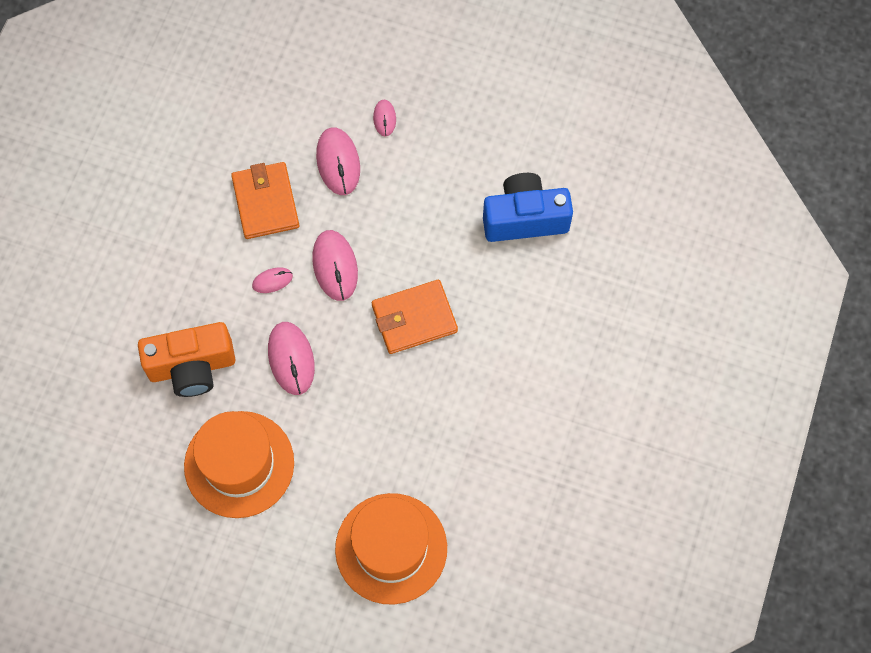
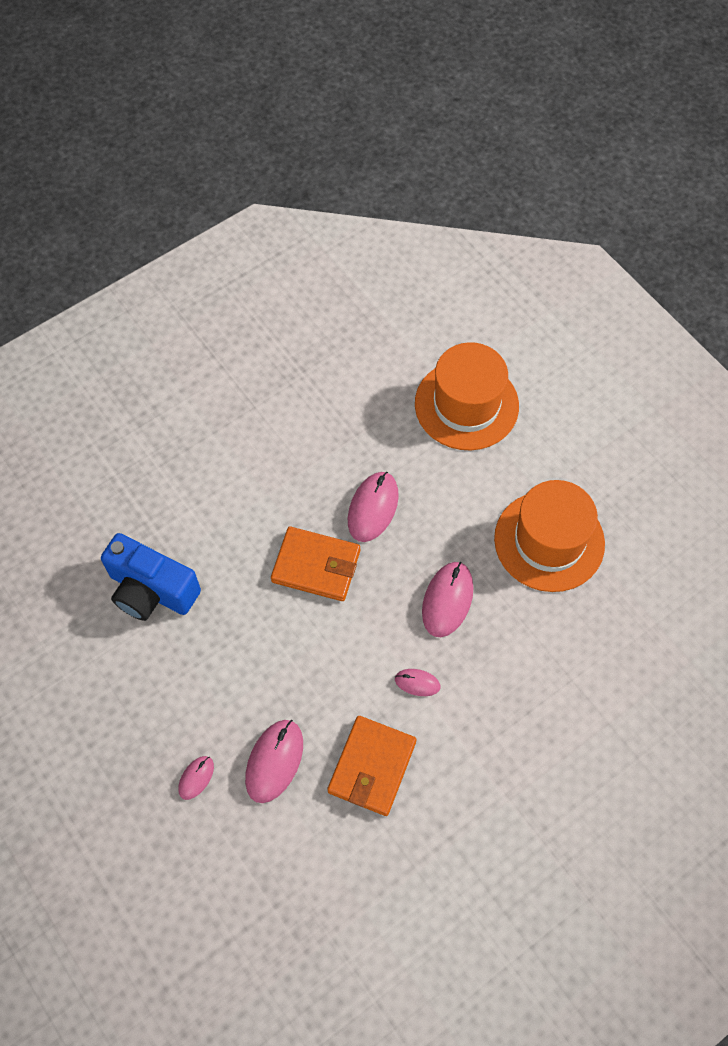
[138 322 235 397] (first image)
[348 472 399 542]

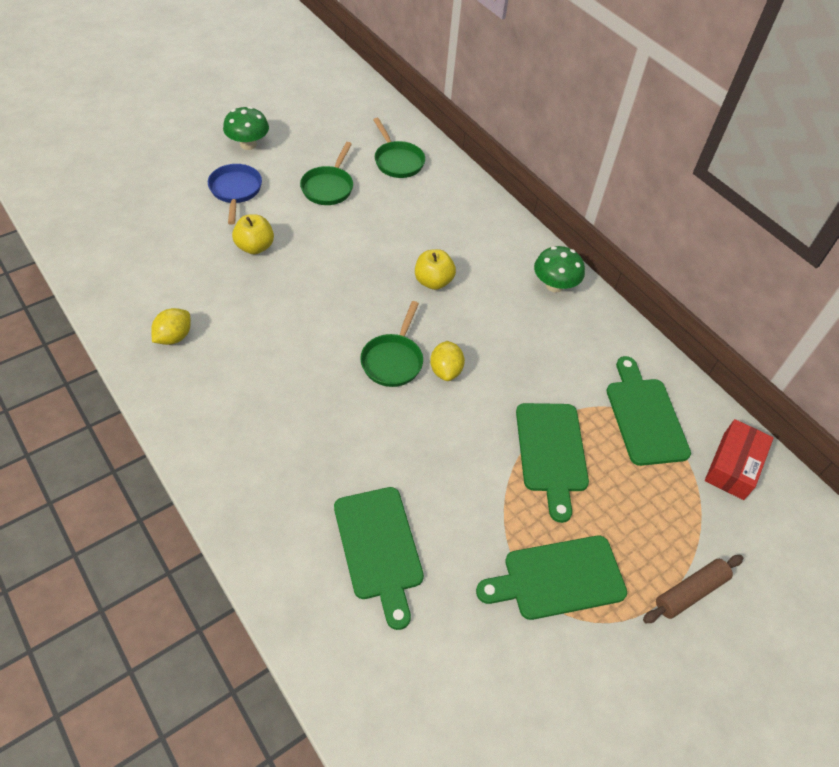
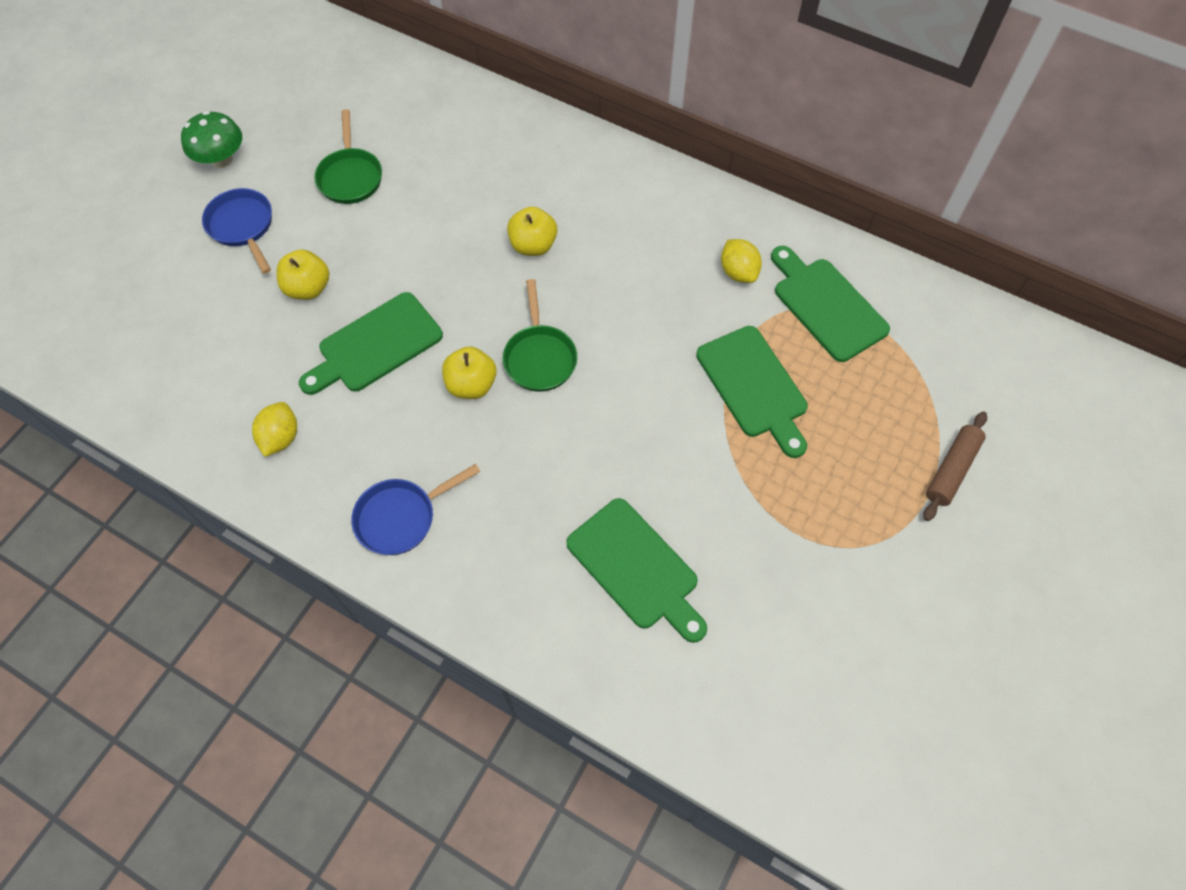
[373 118 425 178] (first image)
[534 246 585 293] (first image)
[705 419 774 500] (first image)
[352 464 480 555]
[442 346 496 399]
[721 239 762 283]
[299 292 443 395]

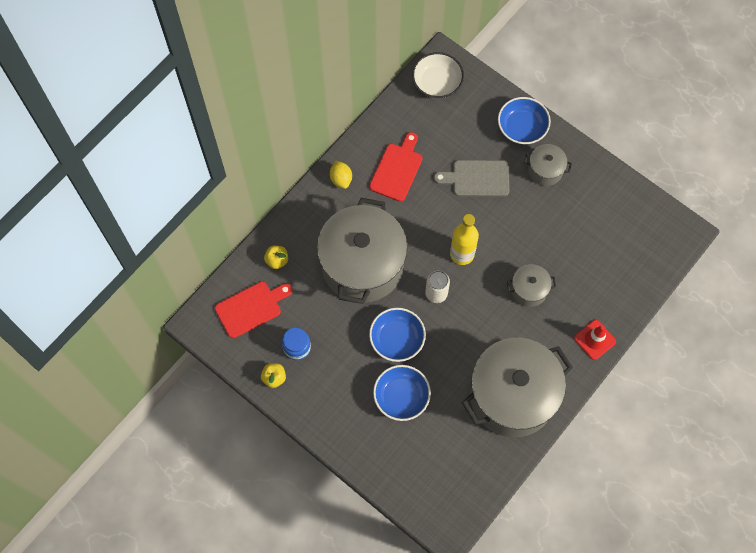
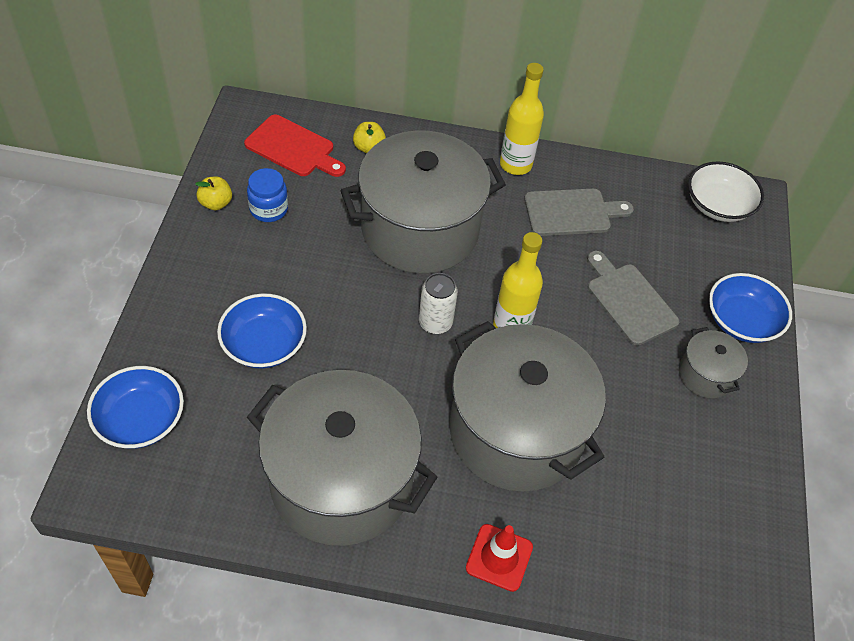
[87 366 184 449]
[500 63 544 175]
[524 188 634 236]
[449 321 606 492]

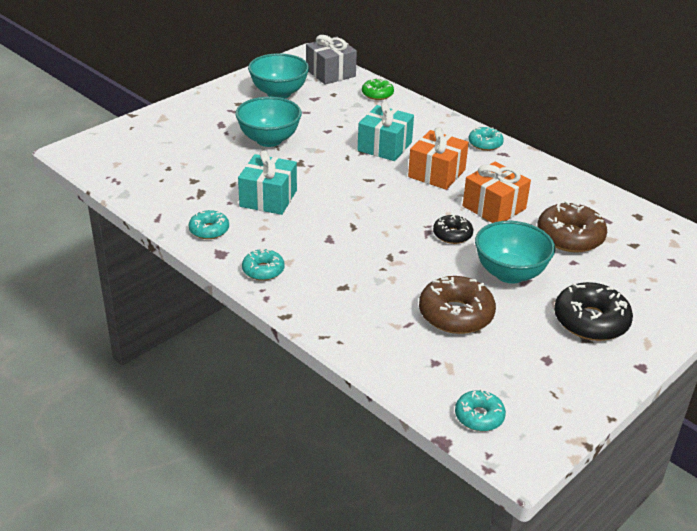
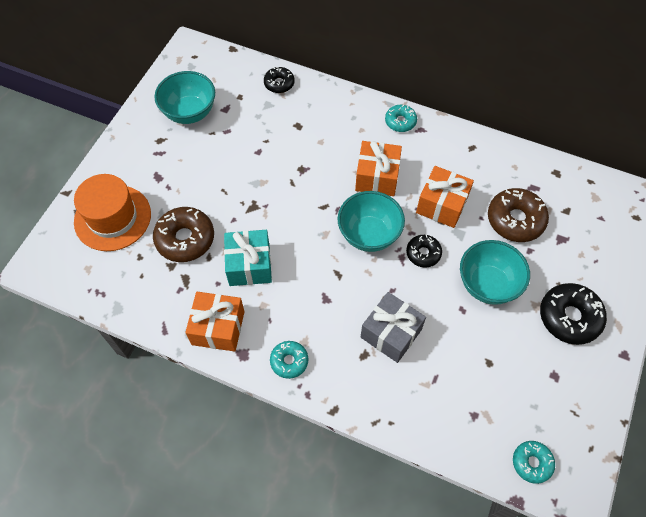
[357 101 414 161] (first image)
[74 174 151 251]
[338 191 405 252]
[361 292 426 363]
[153 207 214 262]
[185 292 245 352]
[264 67 295 93]

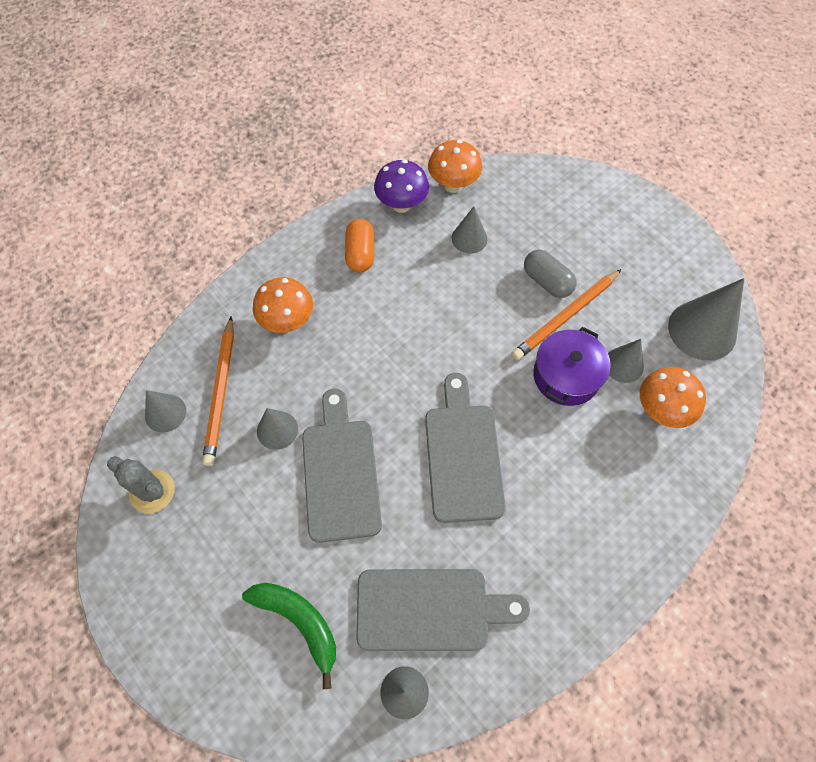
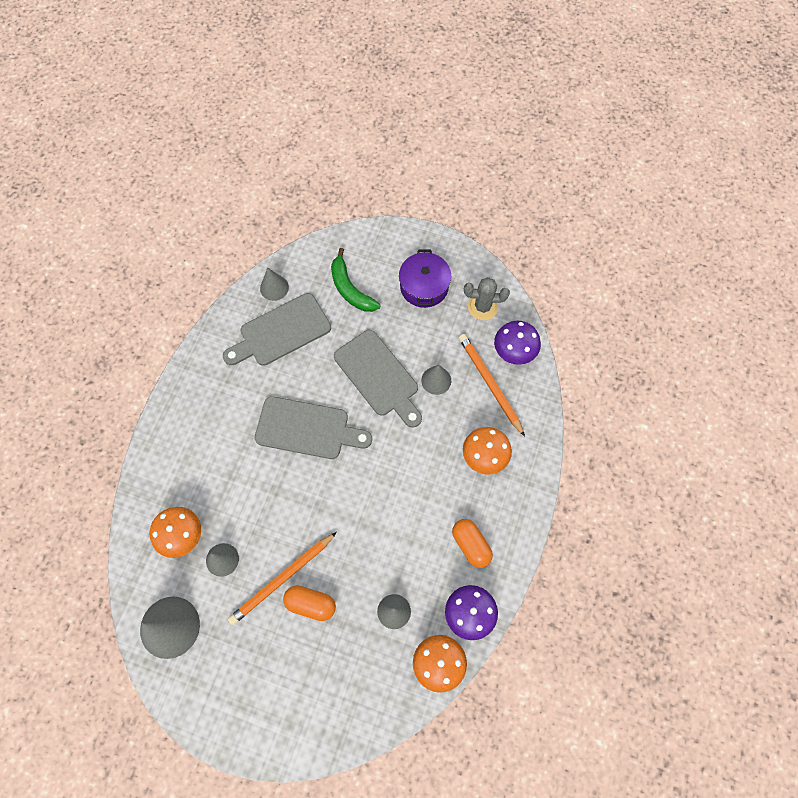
[399 250 451 308]
[494 321 541 365]
[283 585 336 621]
[331 248 381 312]
[255 396 372 459]
[228 532 337 625]

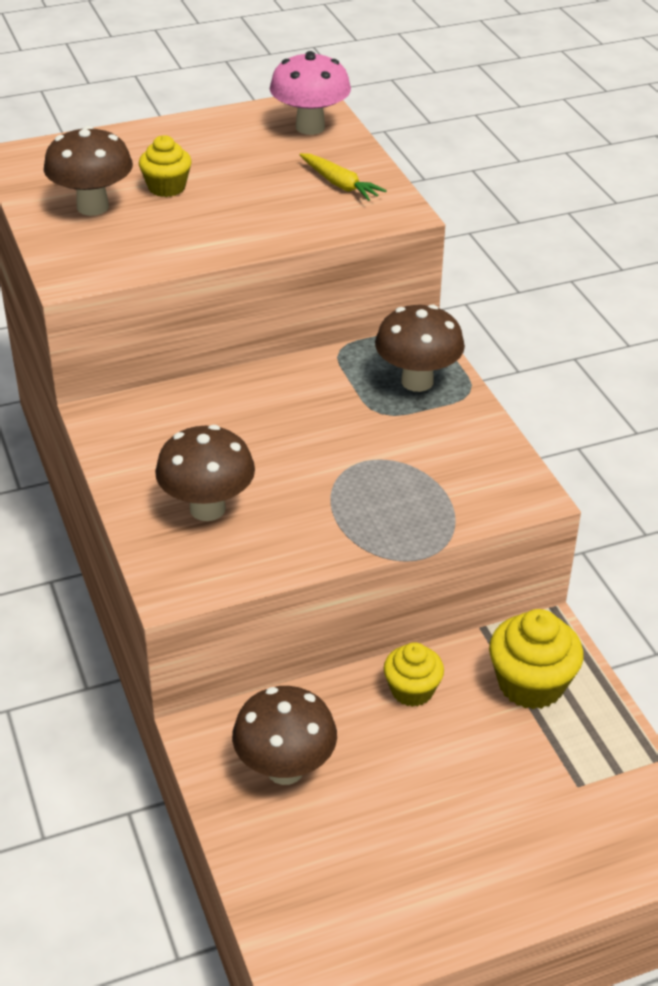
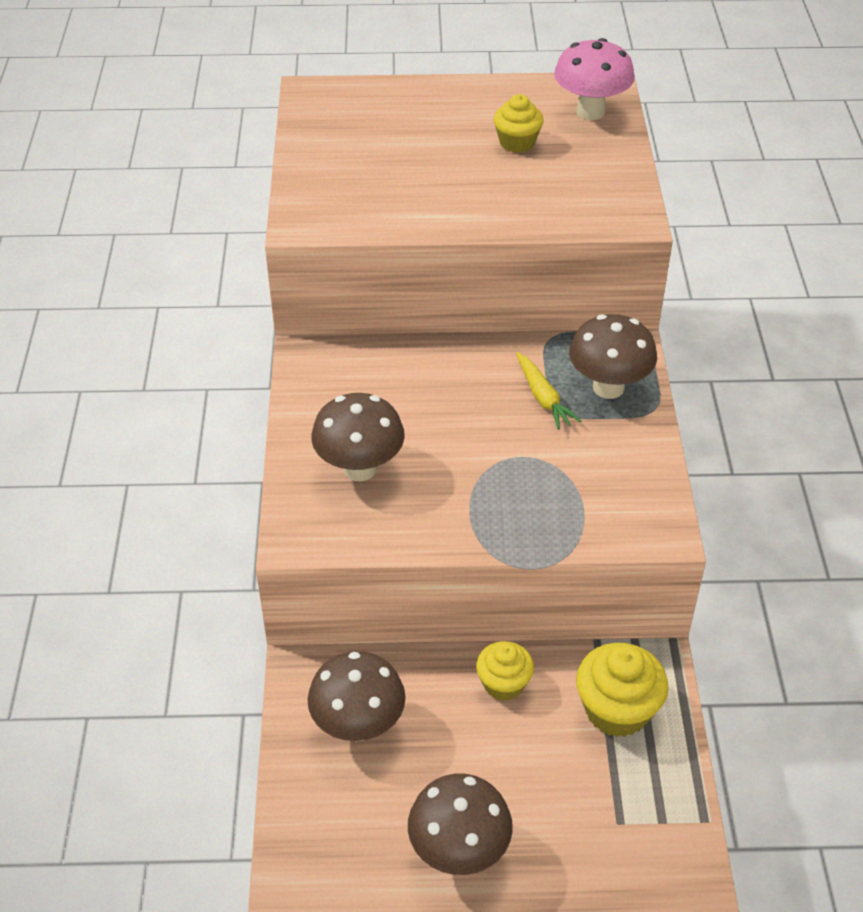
[408 774 513 875]
[493 94 544 153]
[516 352 581 430]

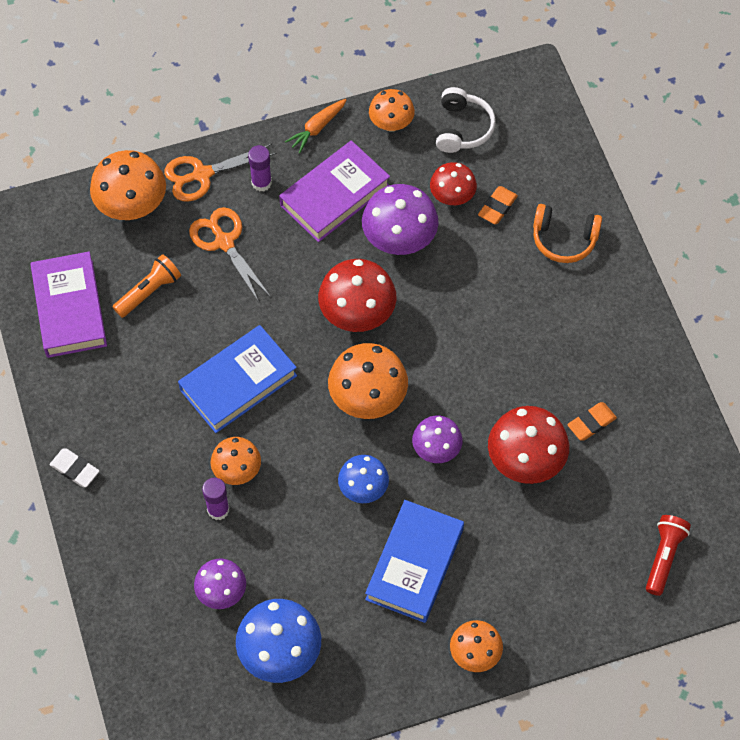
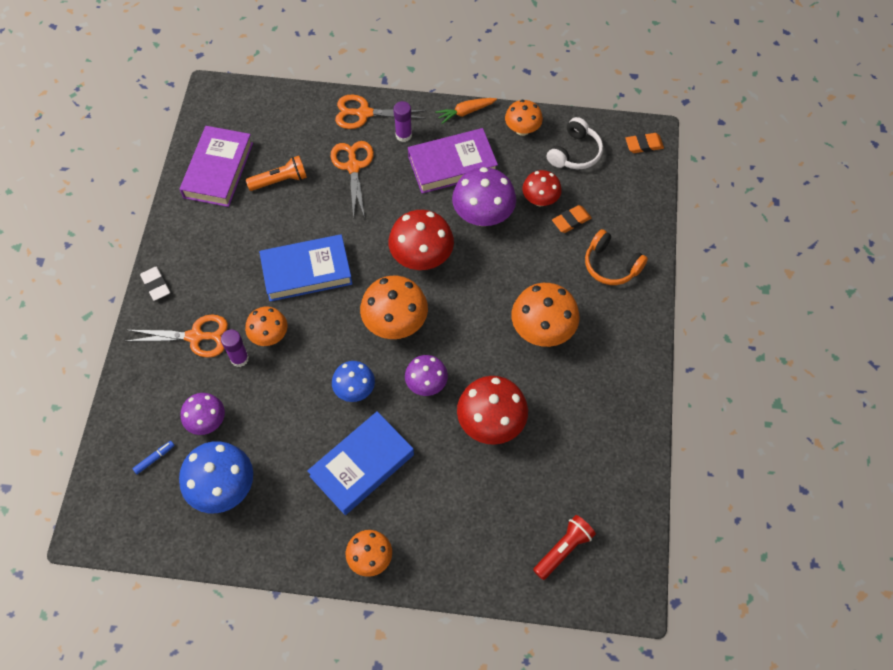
[125 315 228 358]
[132 441 175 474]
[512 283 580 347]
[625 133 664 153]

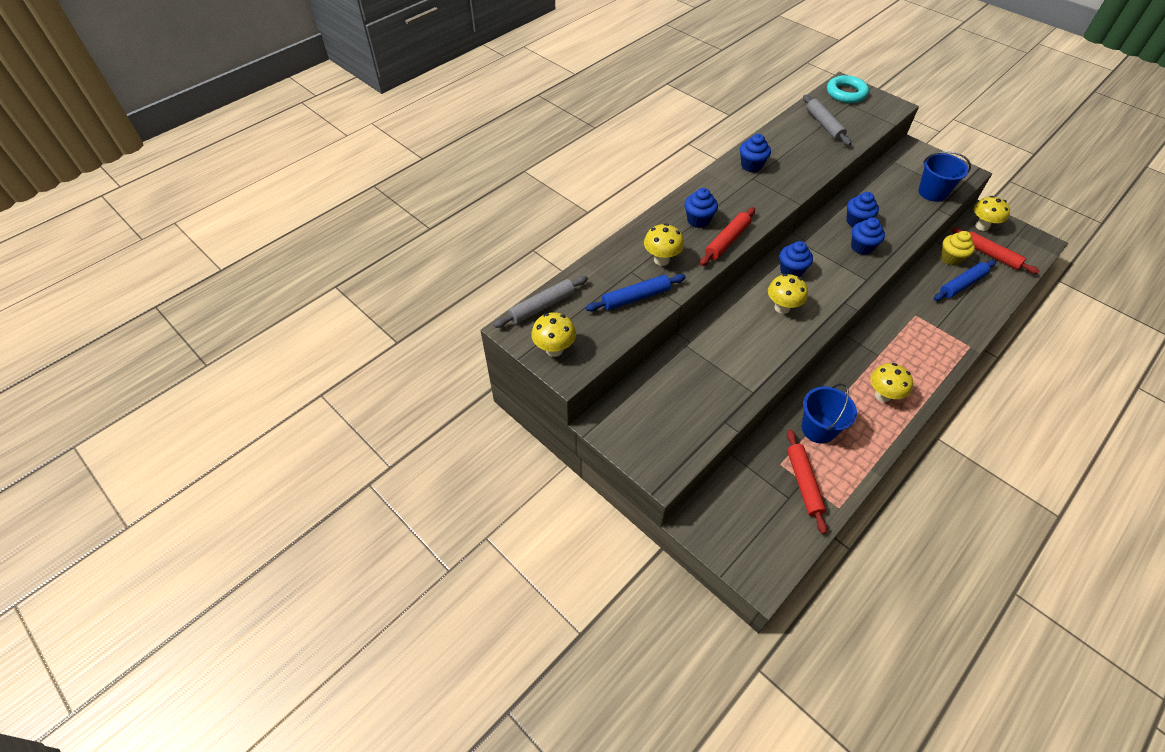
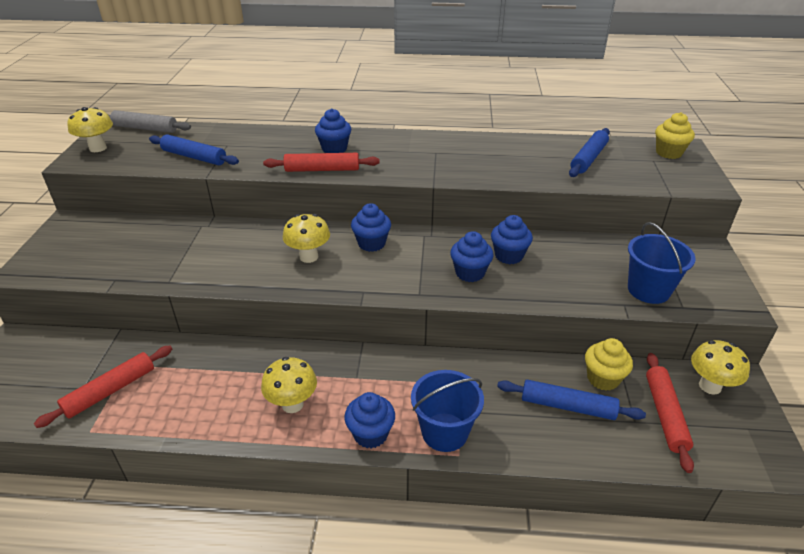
[644 223 684 266] (first image)
[344 392 395 448]
[411 370 484 452]
[655 112 695 159]
[569 128 610 177]

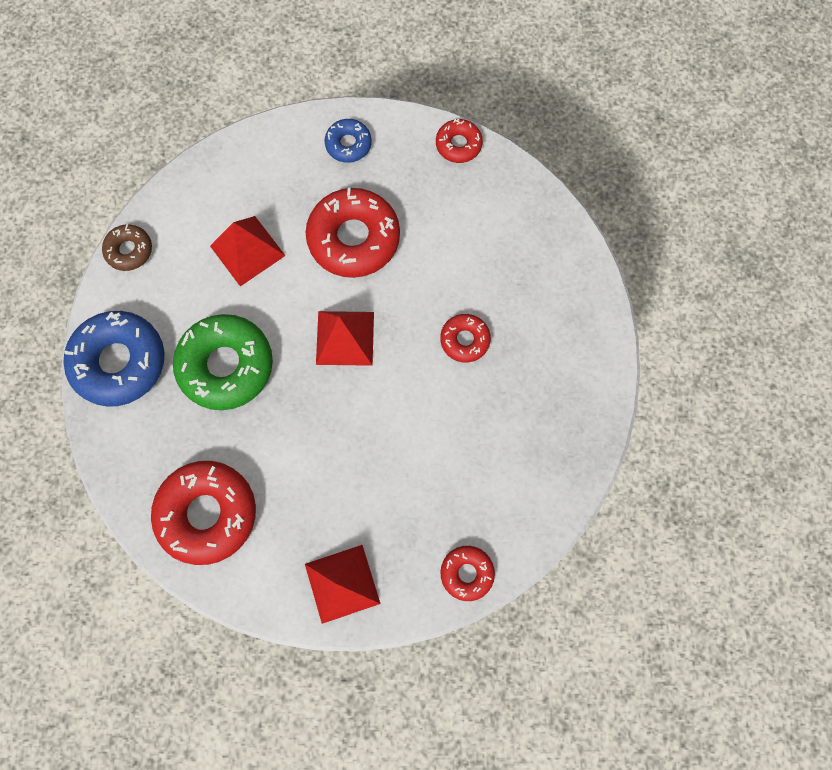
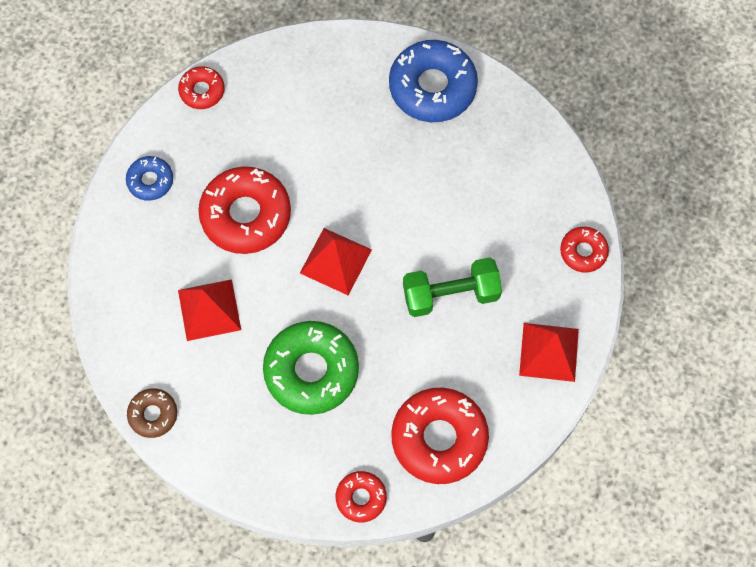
[403 257 502 317]
[389 40 478 122]
[336 471 387 522]

